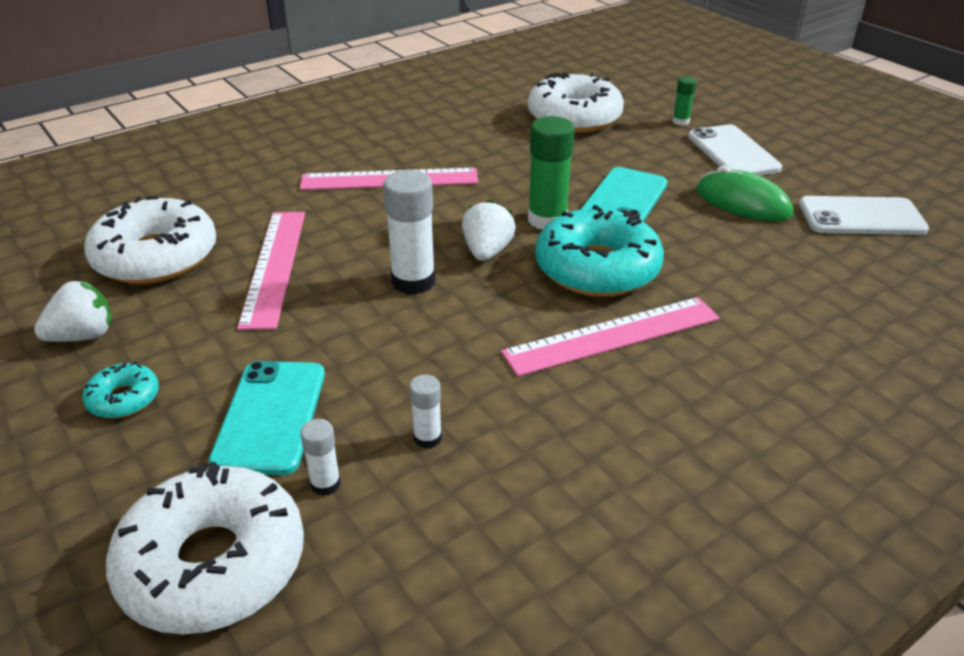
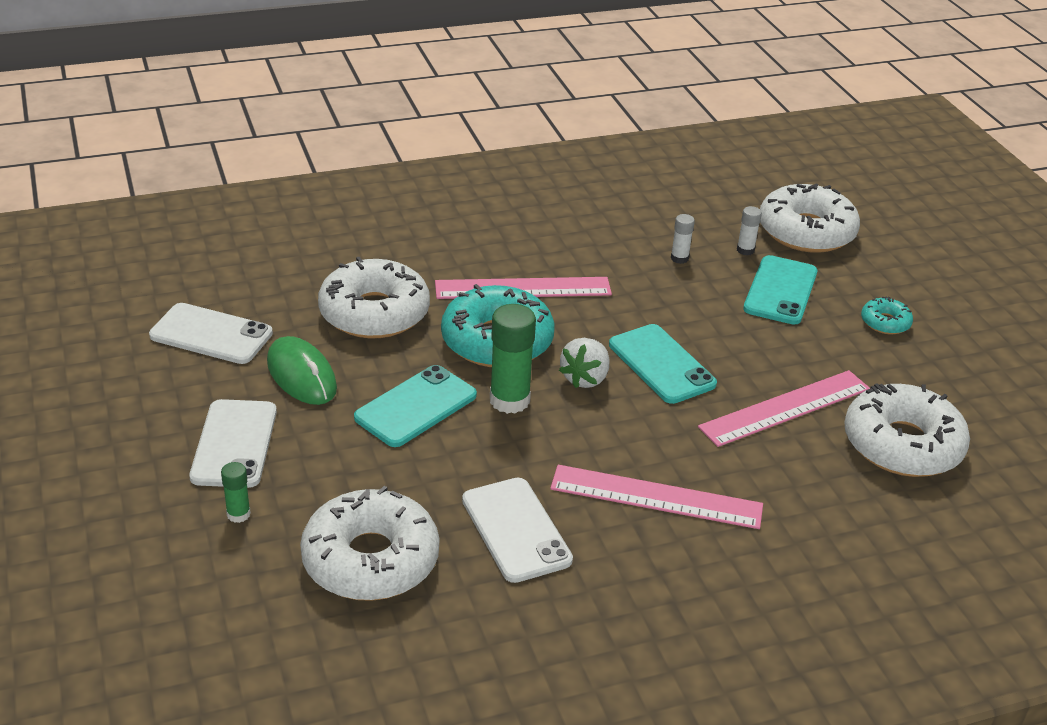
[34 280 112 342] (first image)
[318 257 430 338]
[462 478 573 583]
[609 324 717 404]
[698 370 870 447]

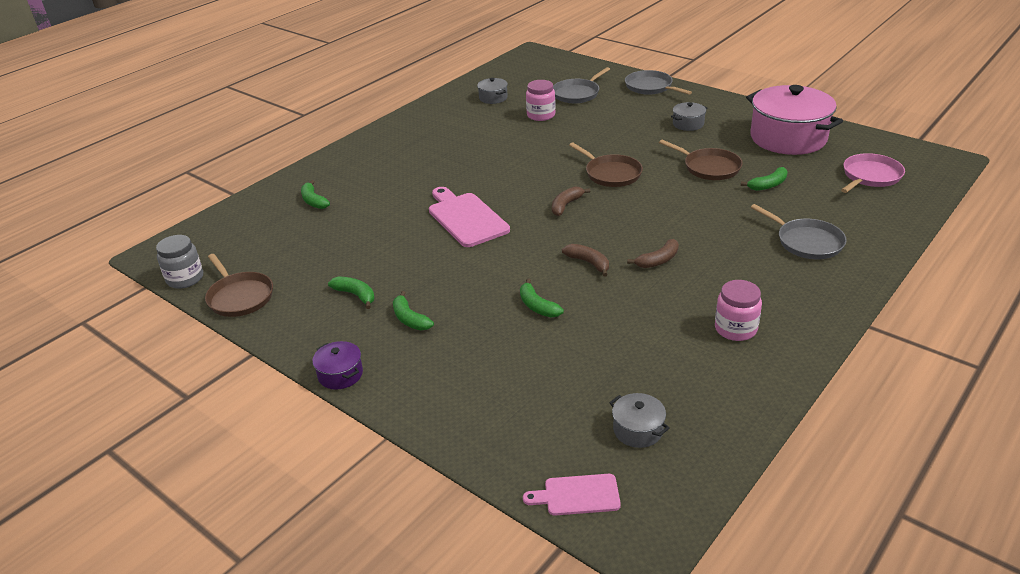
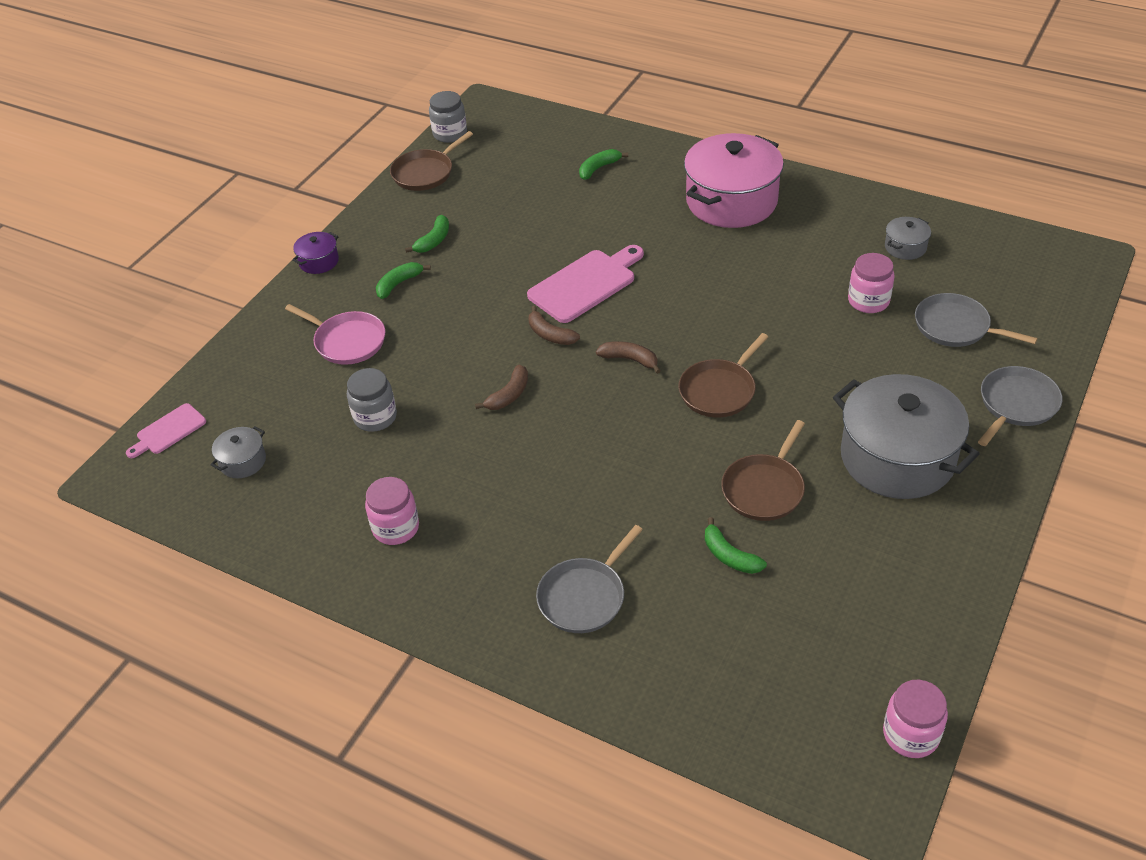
[520 278 564 317] (first image)
[347 368 397 432]
[883 680 948 758]
[528 306 580 345]
[684 133 784 228]
[285 304 385 365]
[126 403 206 458]
[833 374 979 499]

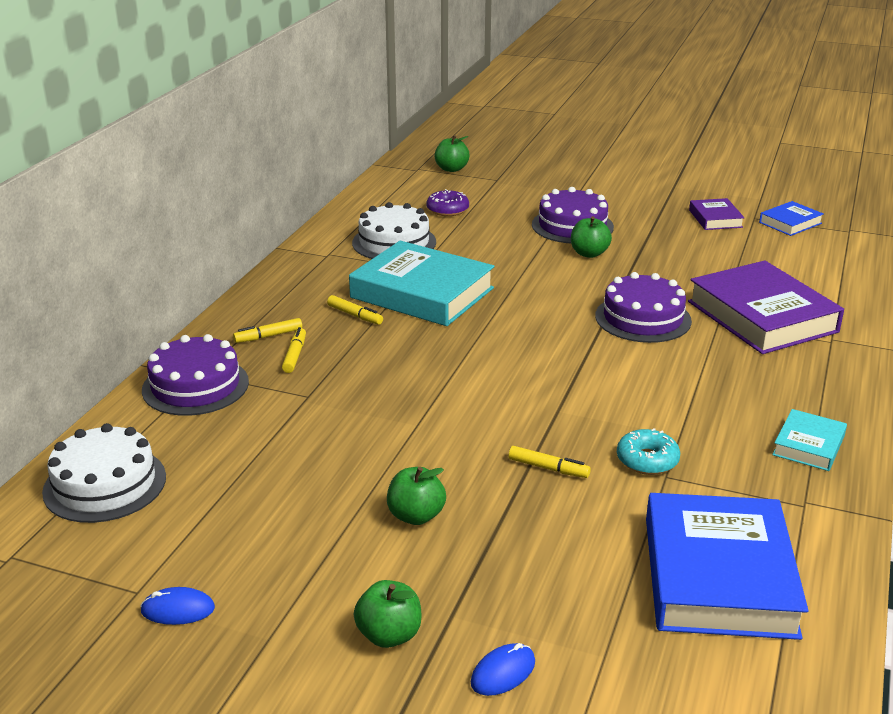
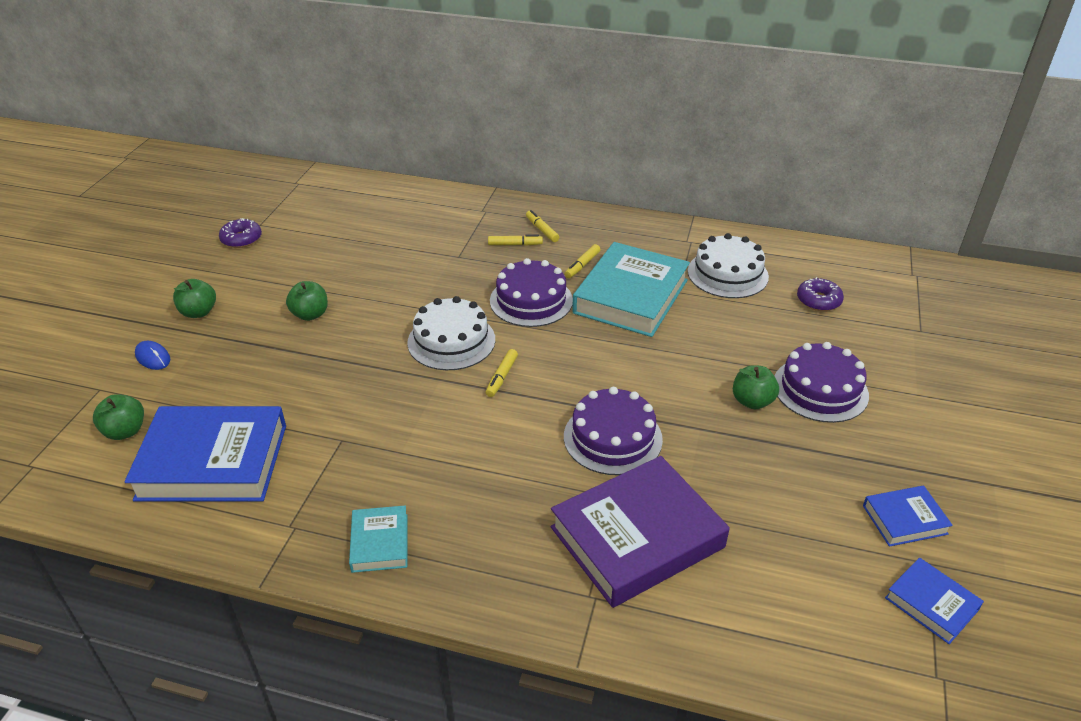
[617 428 680 475] (first image)
[407 296 495 370]
[490 258 573 327]
[93 394 144 440]
[486 349 518 397]
[219 218 262 248]
[863 485 953 547]
[349 505 407 573]

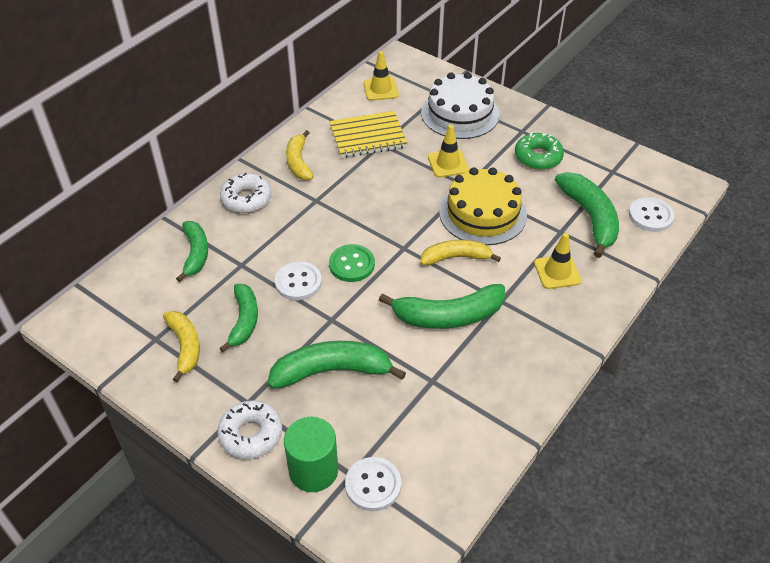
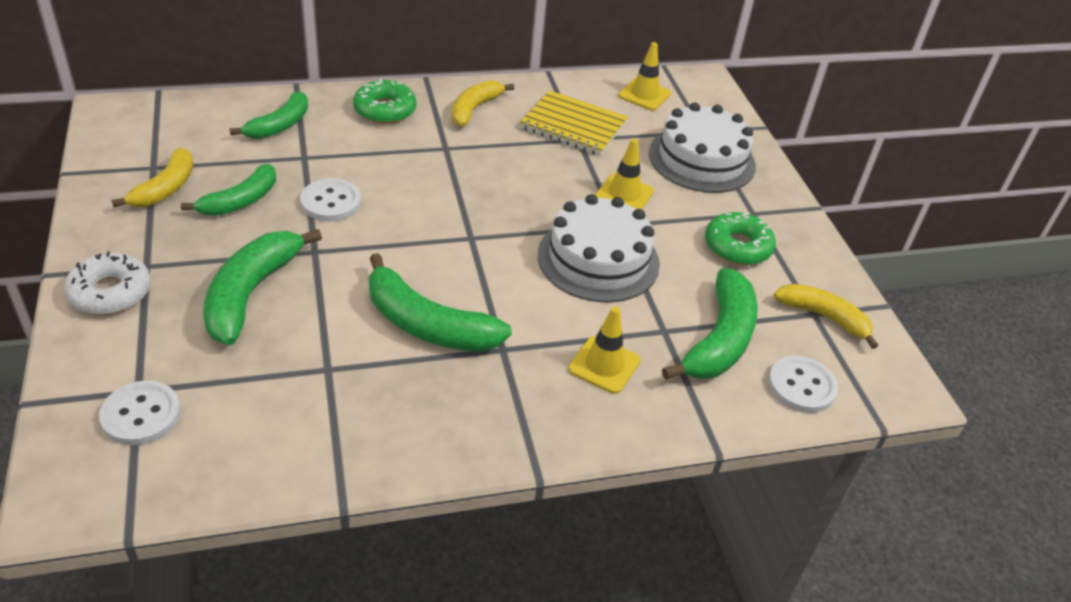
[284 417 338 492] (first image)
[329 244 375 282] (first image)
[774 284 878 349]
[353 79 416 124]
[538 194 660 303]
[203 229 322 345]

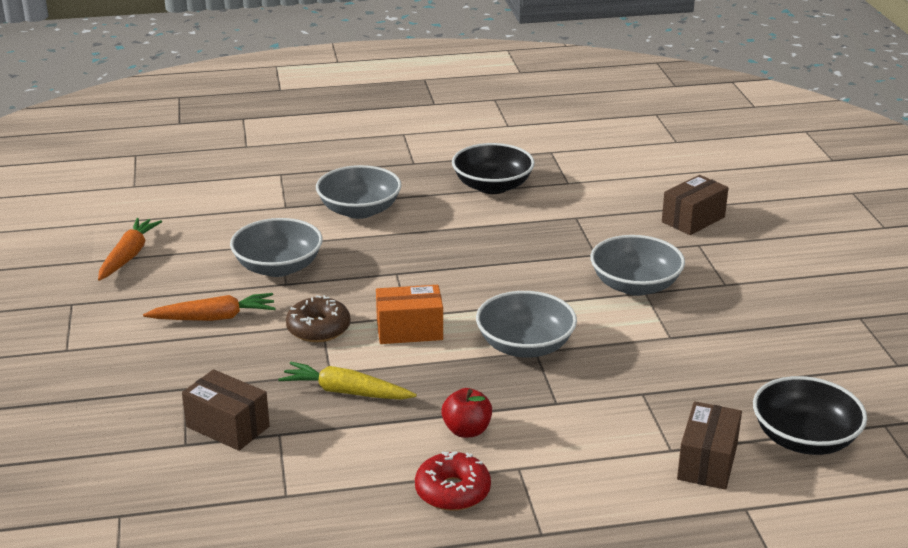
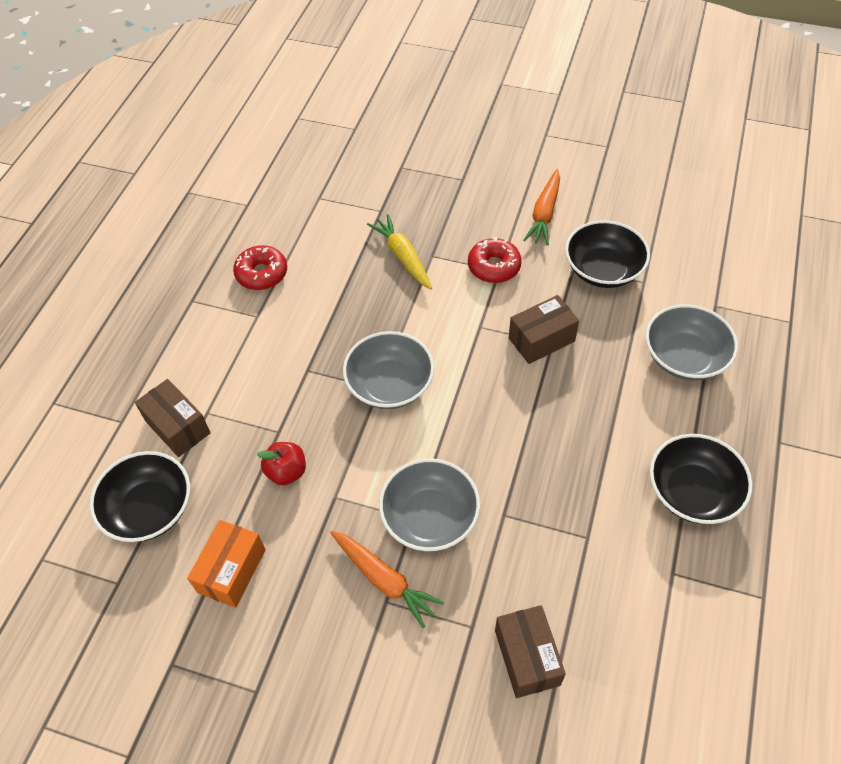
[330 531 444 628]
[509 295 579 364]
[187 520 266 608]
[257 442 306 485]
[565 220 650 288]
[468 237 522 283]
[367 214 432 289]

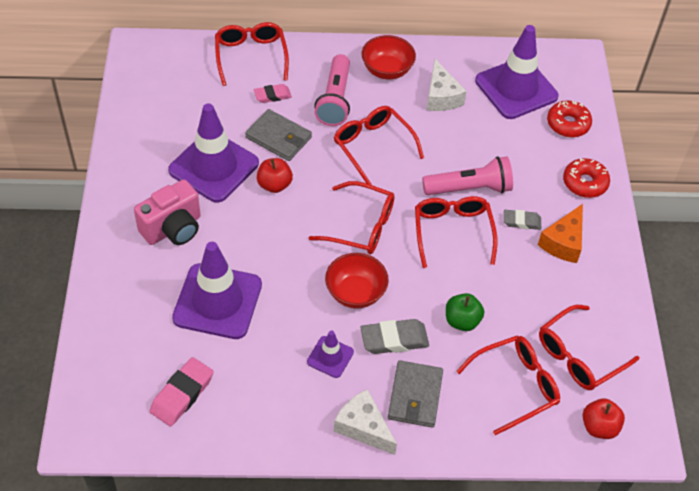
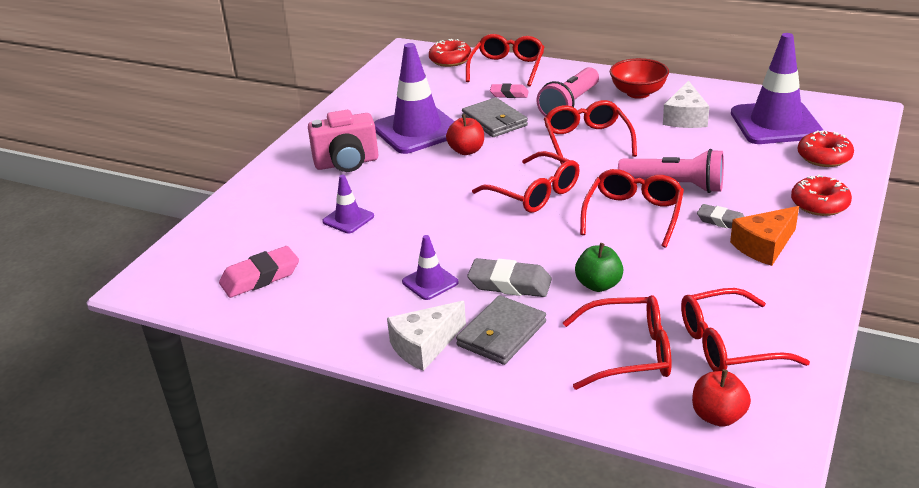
[325 253 389 308] (first image)
[429 39 471 67]
[387 301 466 371]
[322 175 374 233]

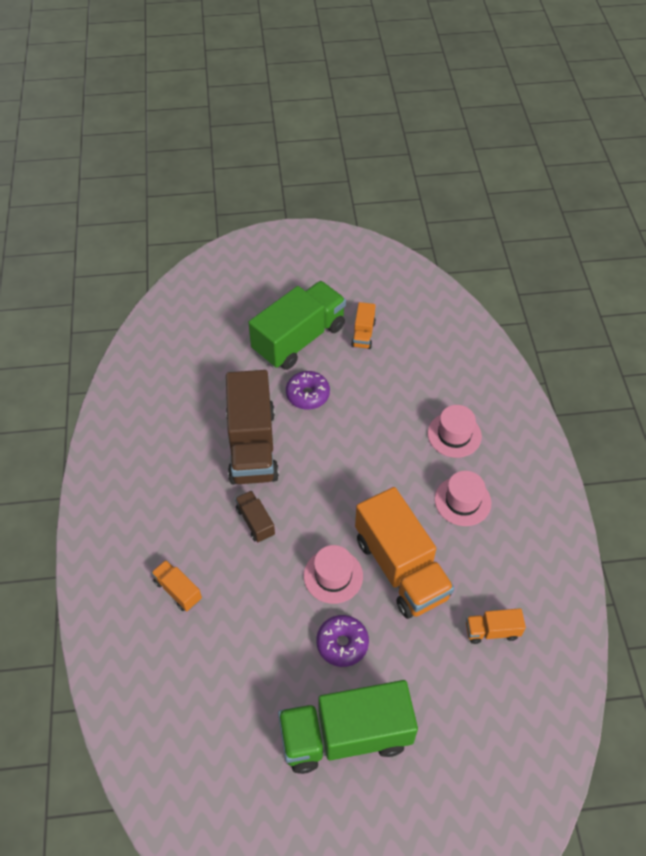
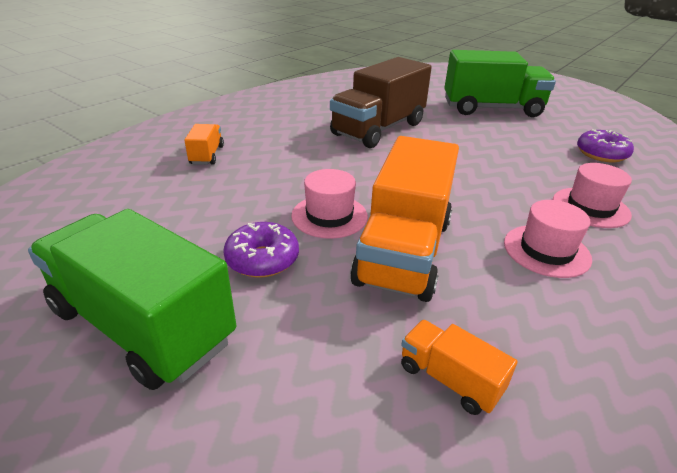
[235 490 275 543] (first image)
[351 302 376 349] (first image)
[577 129 634 162]

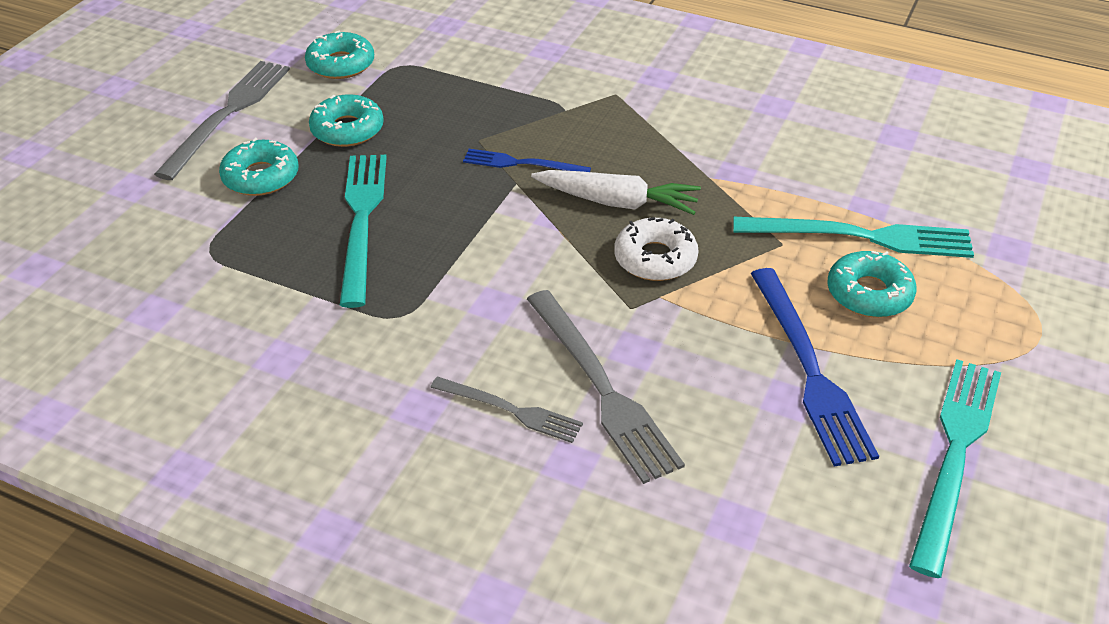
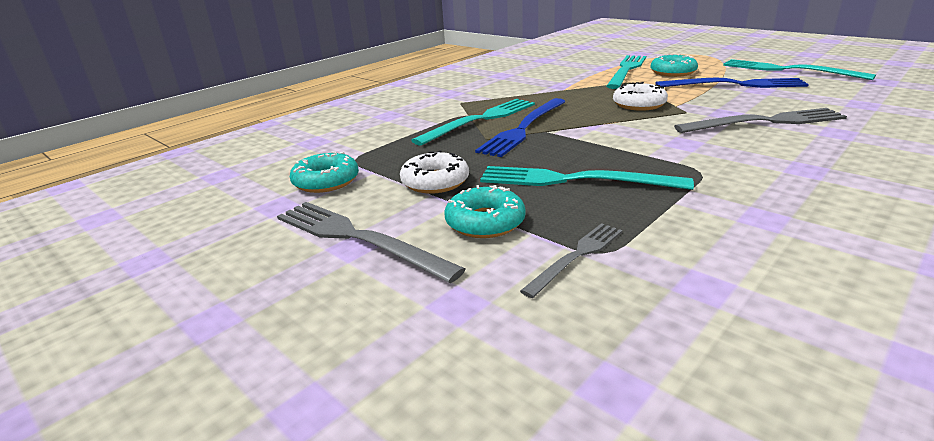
[531 170 701 215] (first image)
[411 99 535 146]
[520 223 623 298]
[400 150 469 194]
[475 98 566 157]

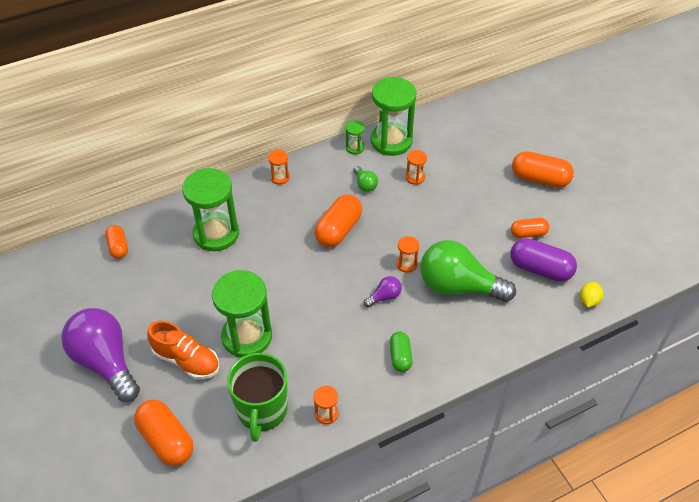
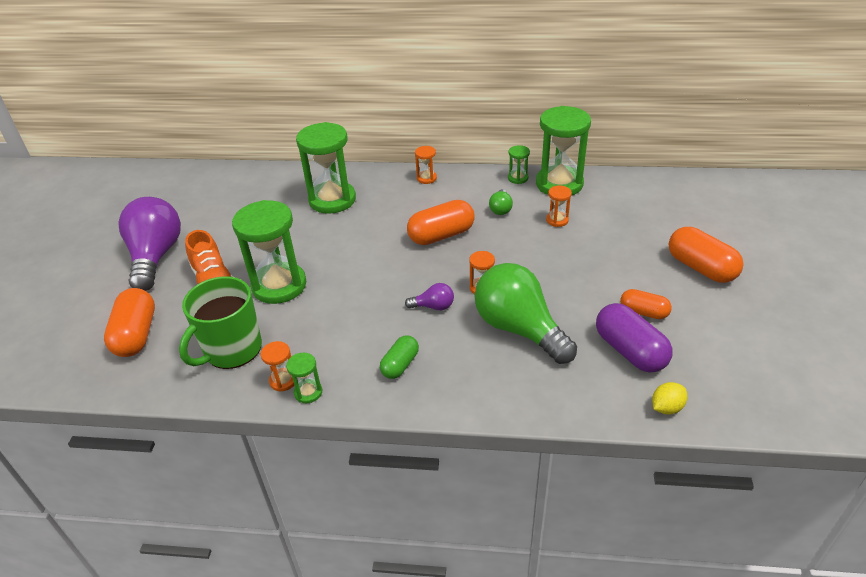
[105 225 128 259] (first image)
[286 353 322 403]

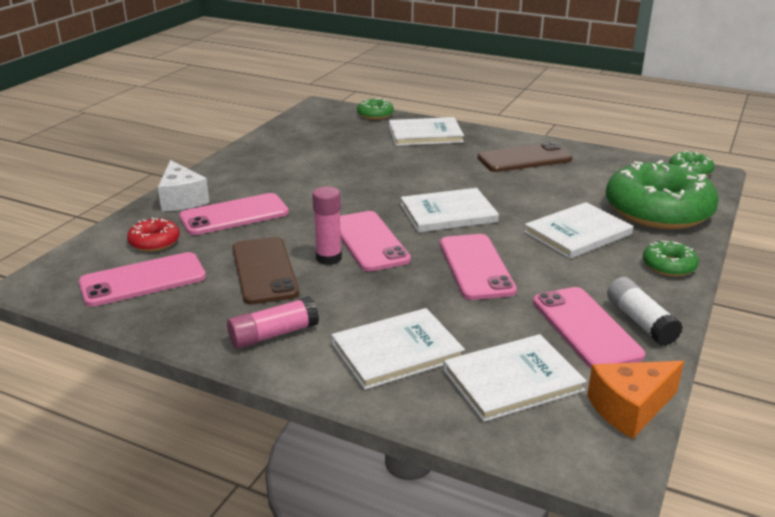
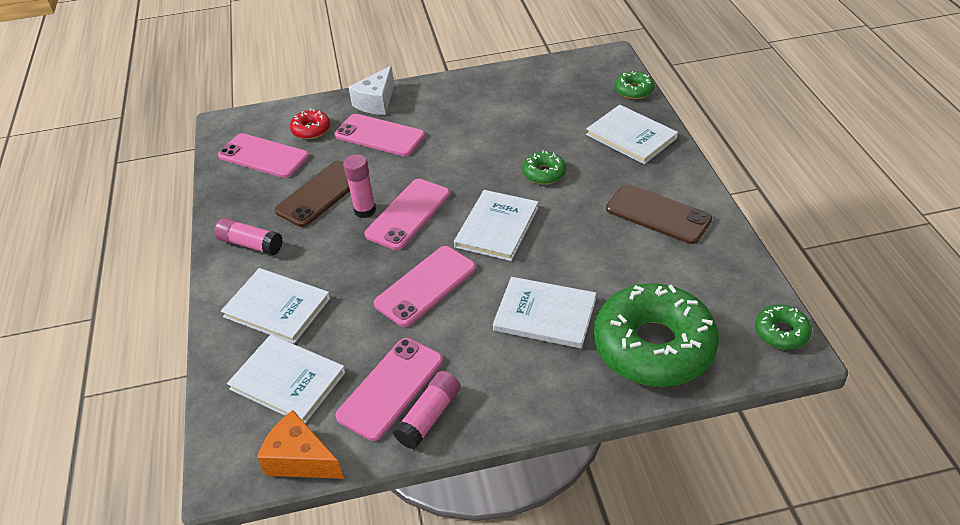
[522 151 566 184]
[393 371 461 450]
[454 190 539 261]

